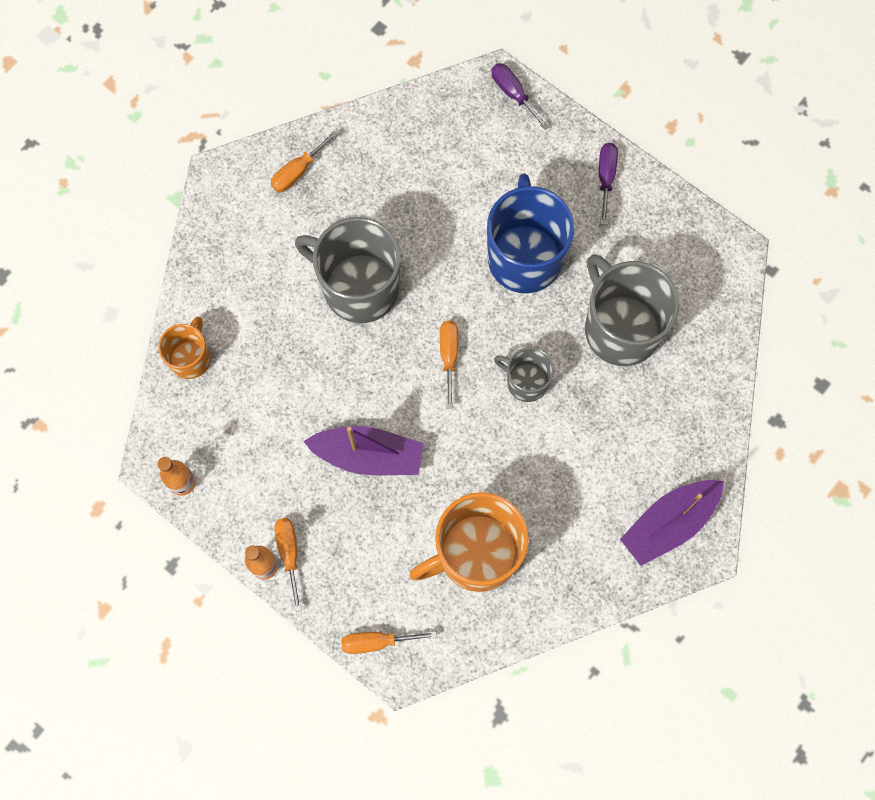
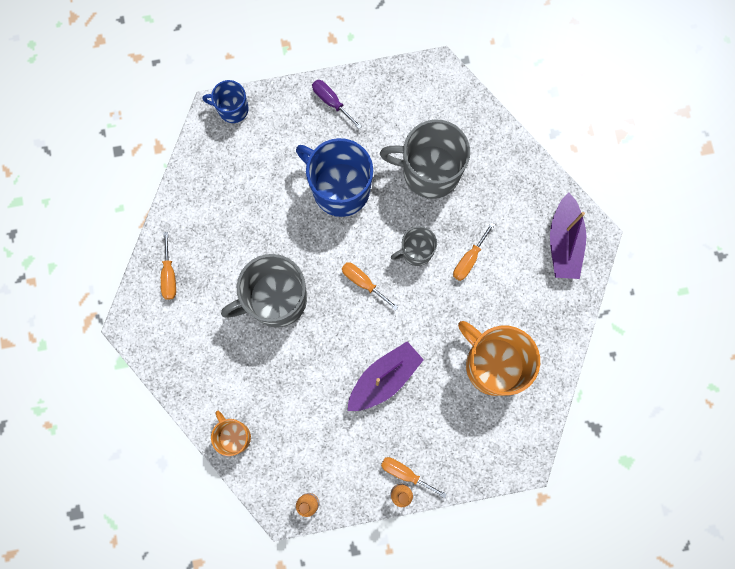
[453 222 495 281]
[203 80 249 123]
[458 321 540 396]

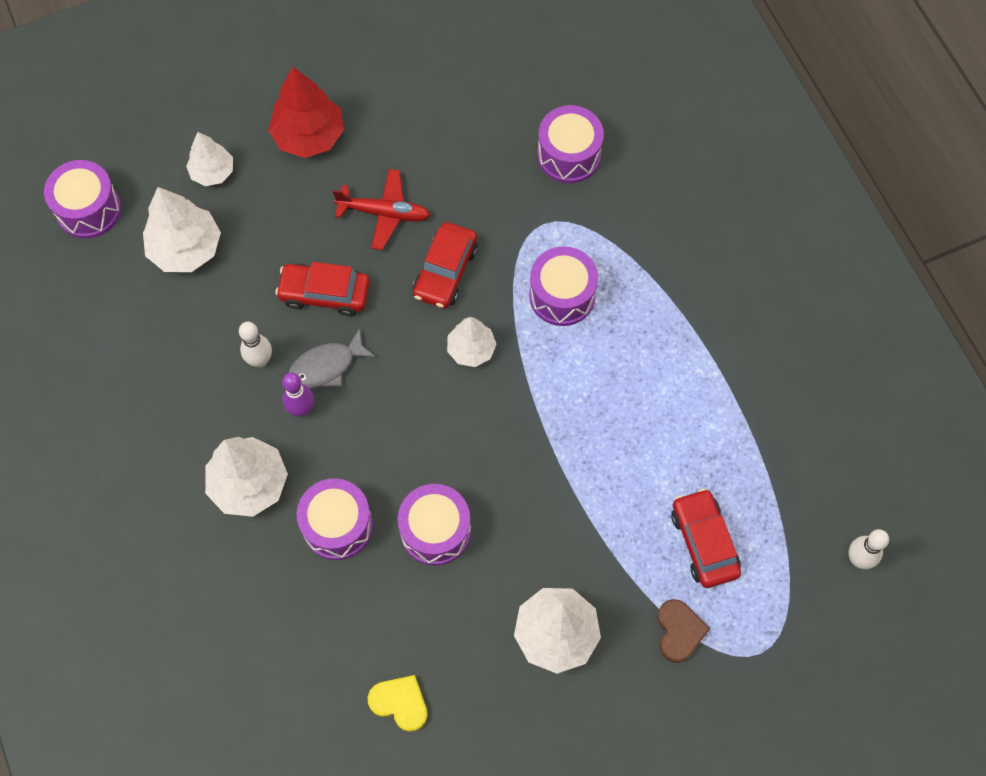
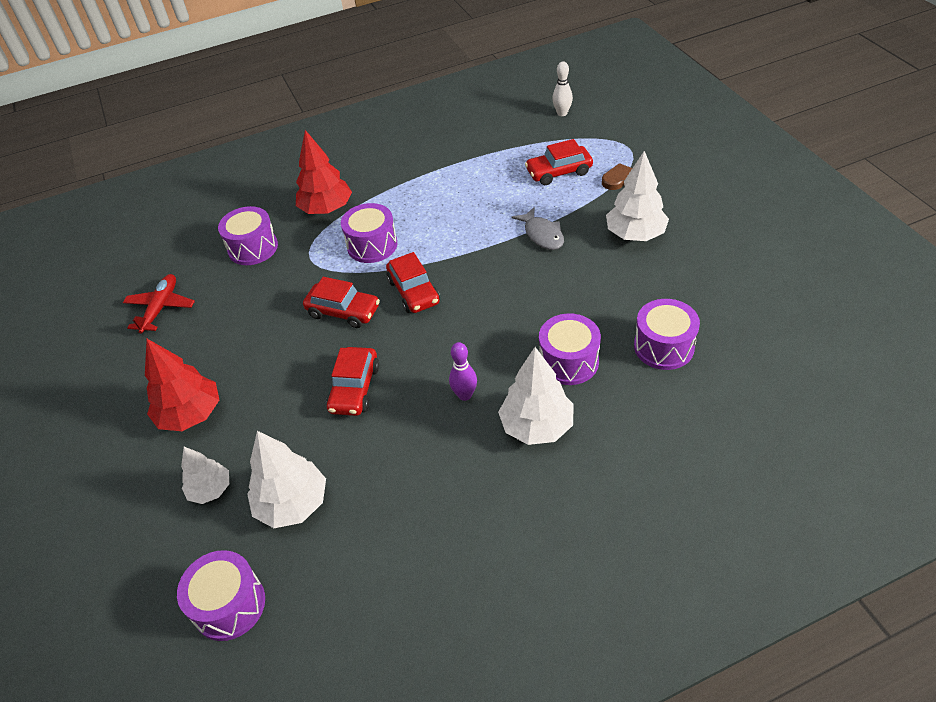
[239 321 272 367] (first image)
[368 675 427 732] (first image)
[296 130 352 214]
[511 207 564 250]
[123 274 195 333]
[634 299 700 370]
[386 252 440 313]

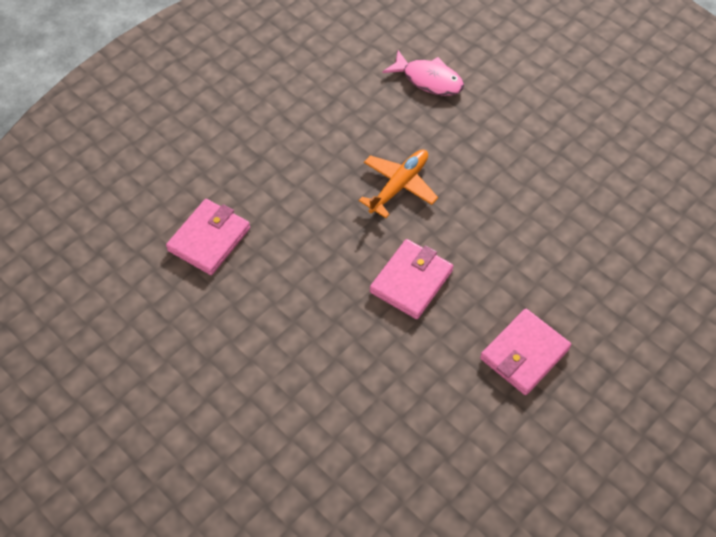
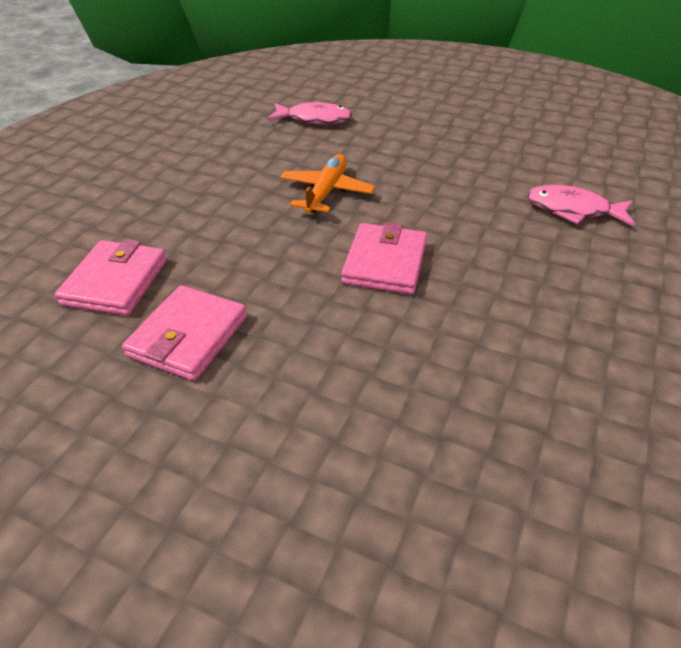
[527 185 635 227]
[122 285 247 381]

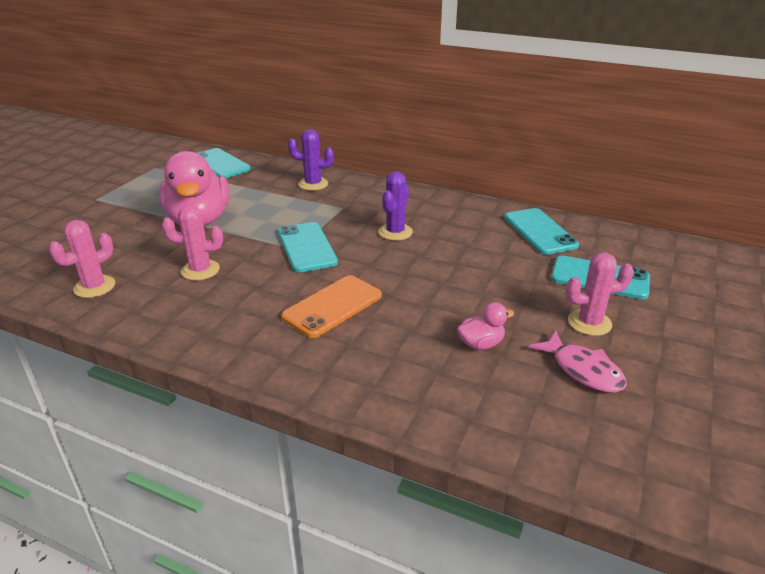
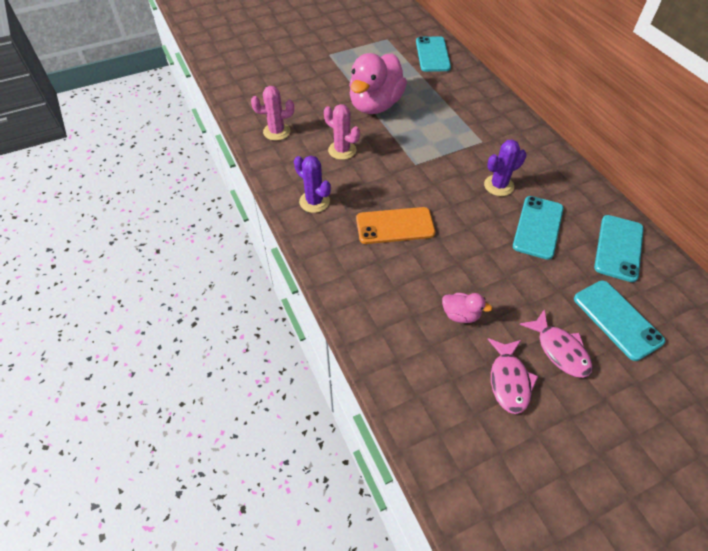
[513 196 564 260]
[294 156 331 213]
[519 310 592 378]

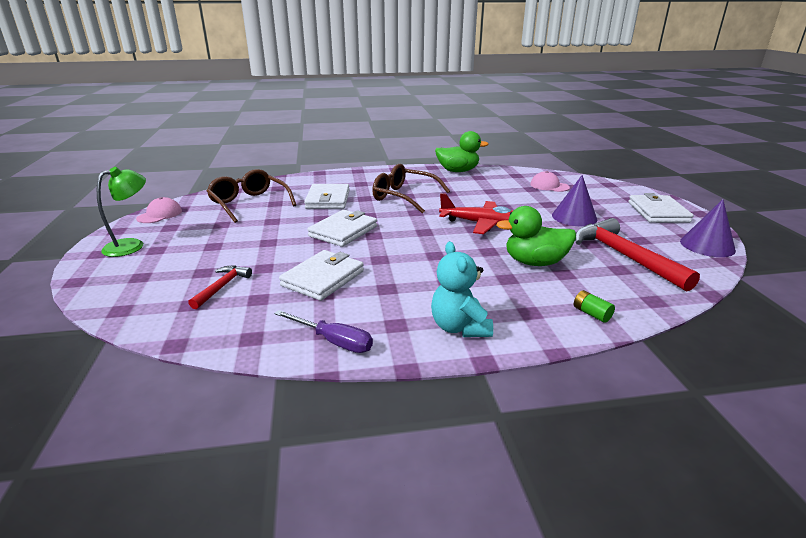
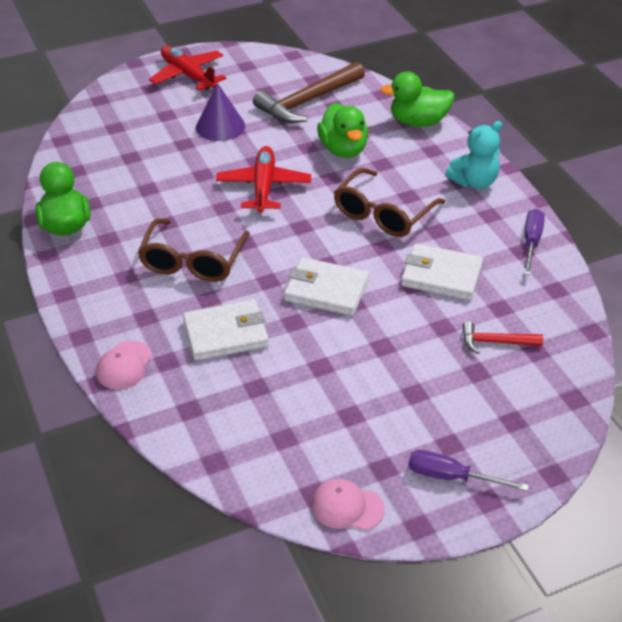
[680 199 736 257] (first image)
[334 168 445 237]
[96 341 152 389]
[408 450 529 491]
[380 71 455 127]
[149 46 227 90]
[253 62 365 123]

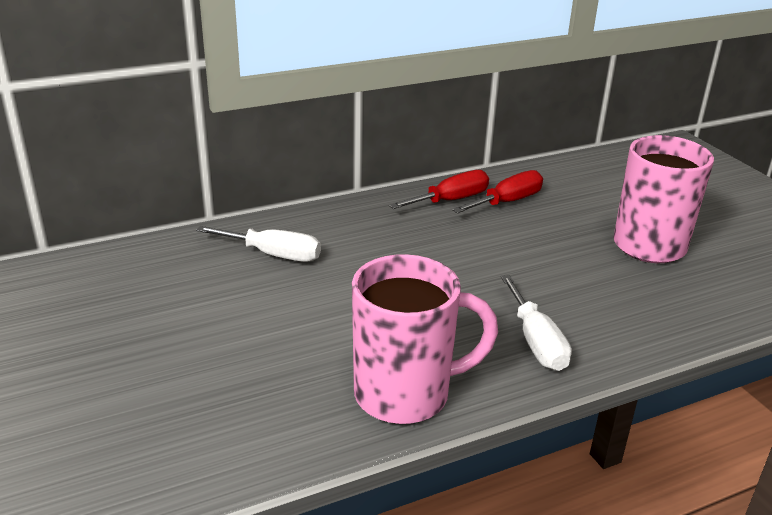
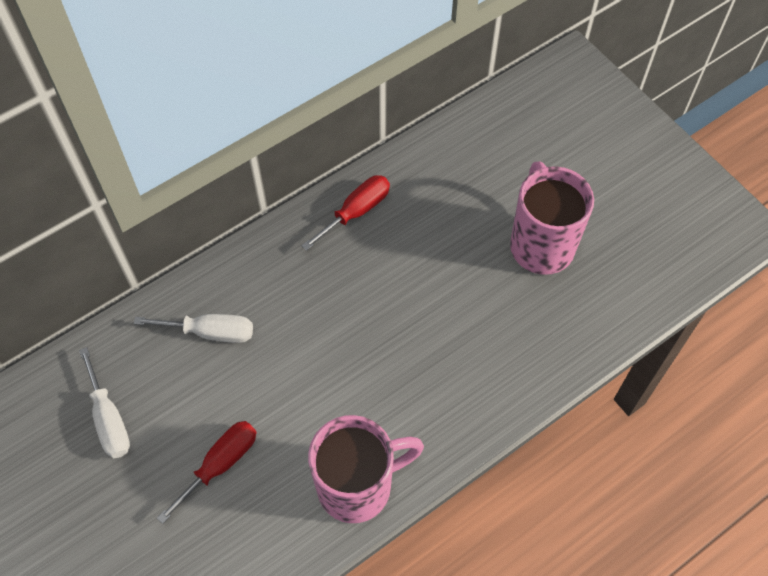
[157 421 256 524]
[79 347 130 459]

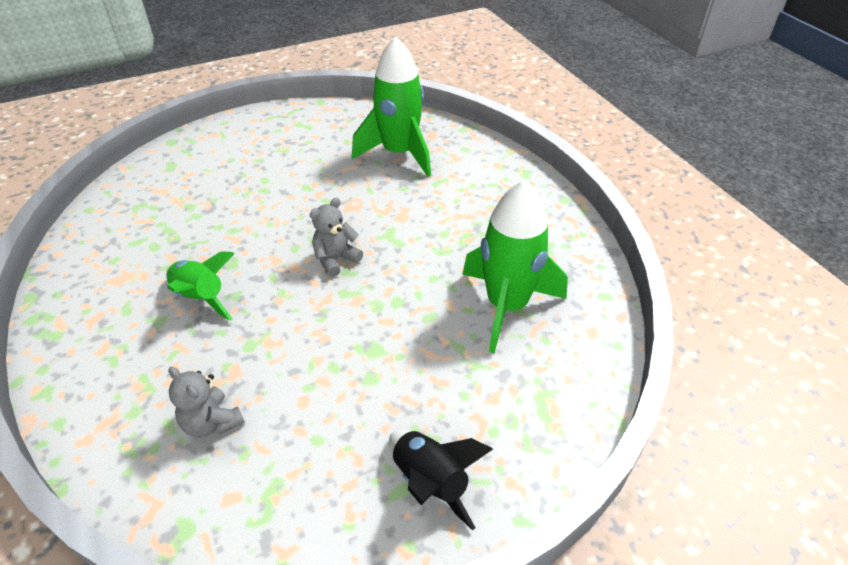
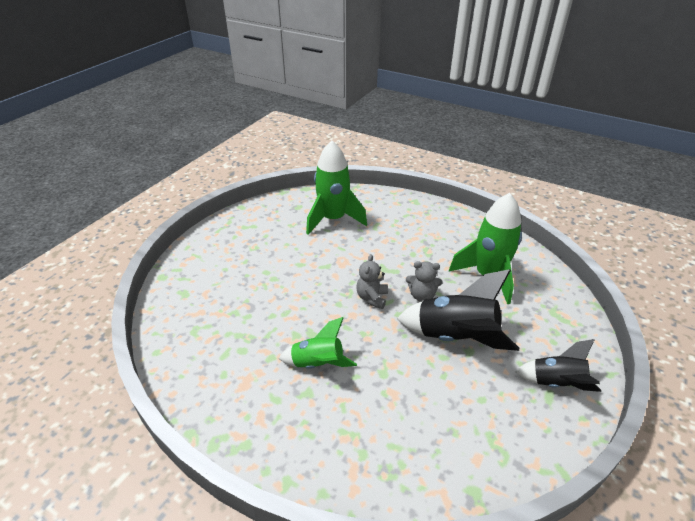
[397 269 519 351]
[406 261 443 302]

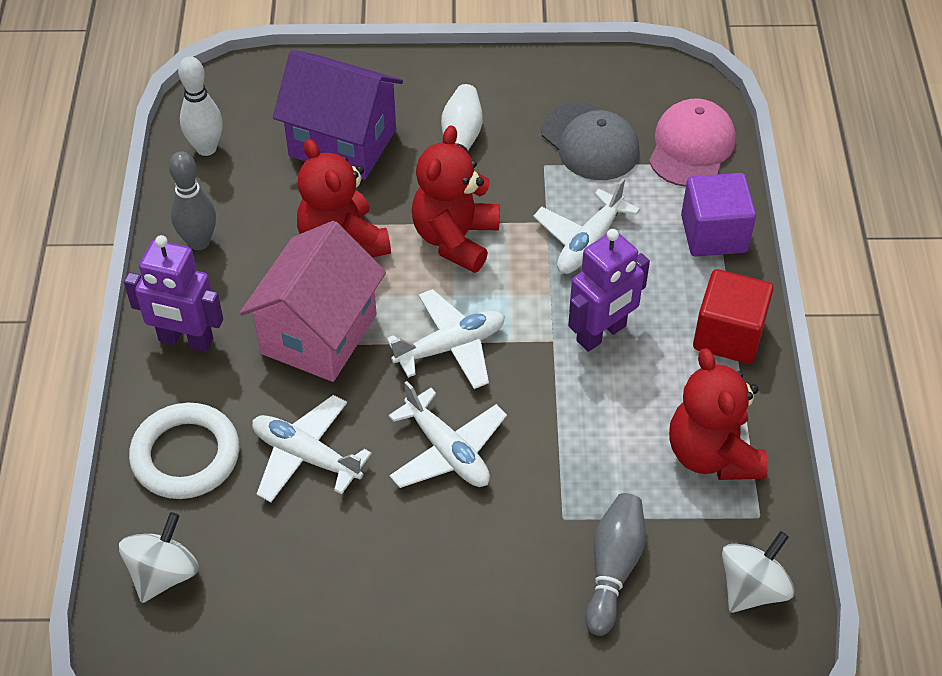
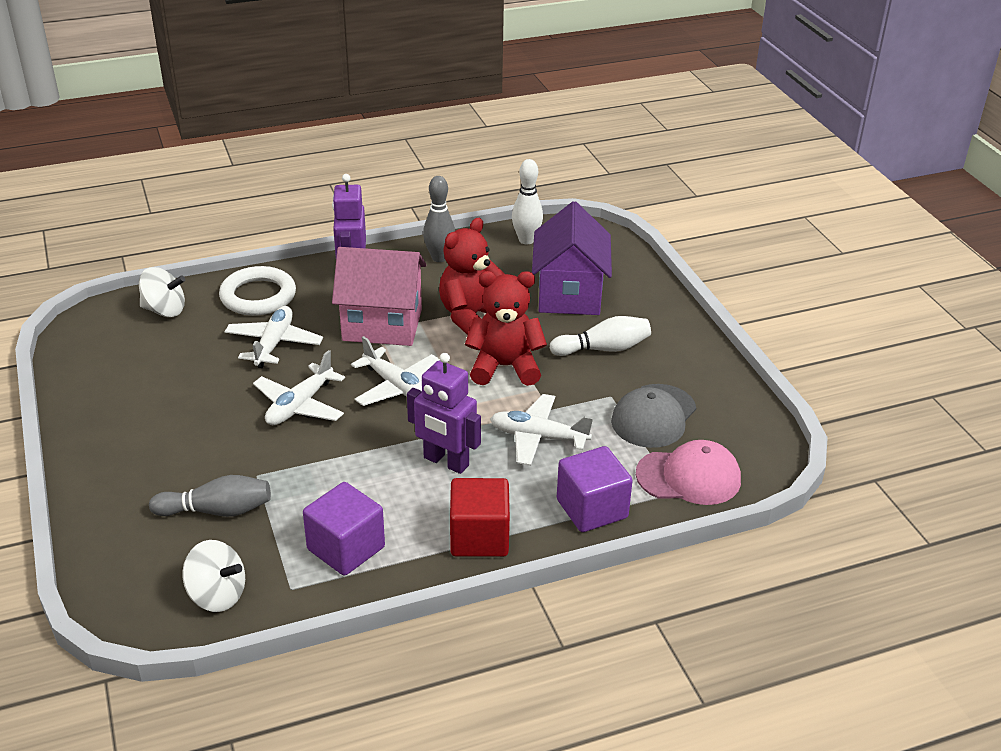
[303 482 385 576]

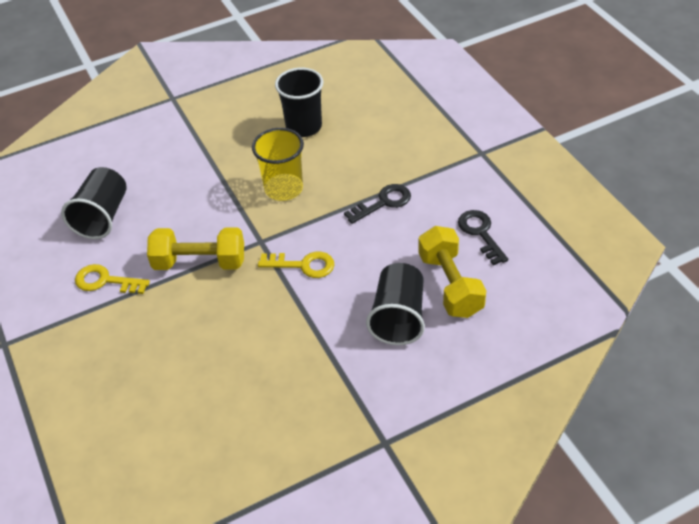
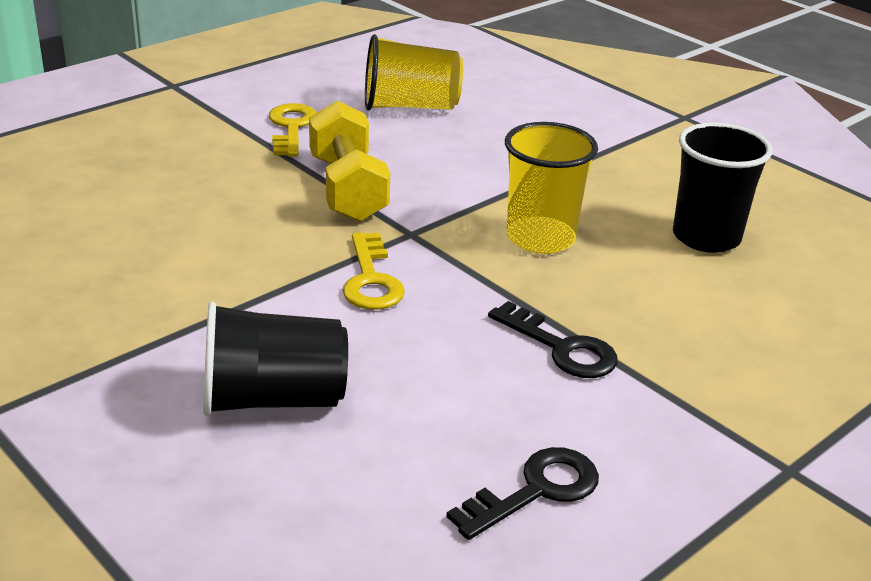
[418 226 486 318] (first image)
[365 34 463 110]

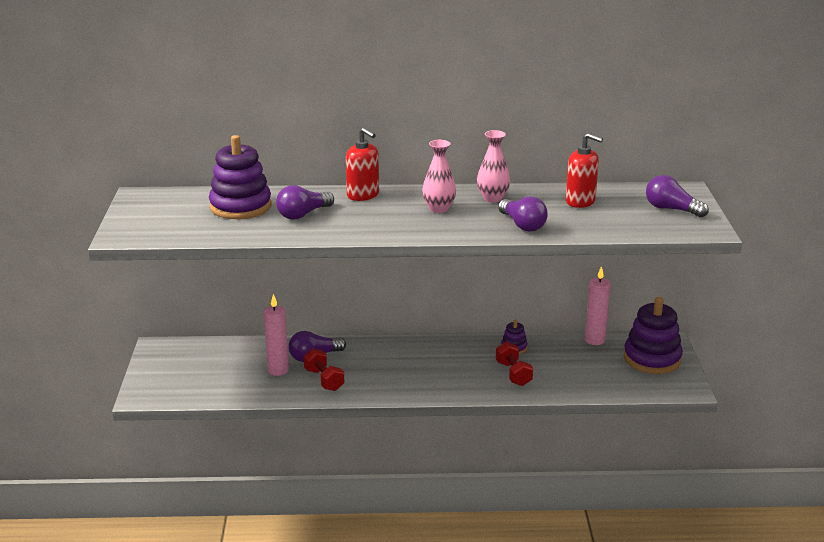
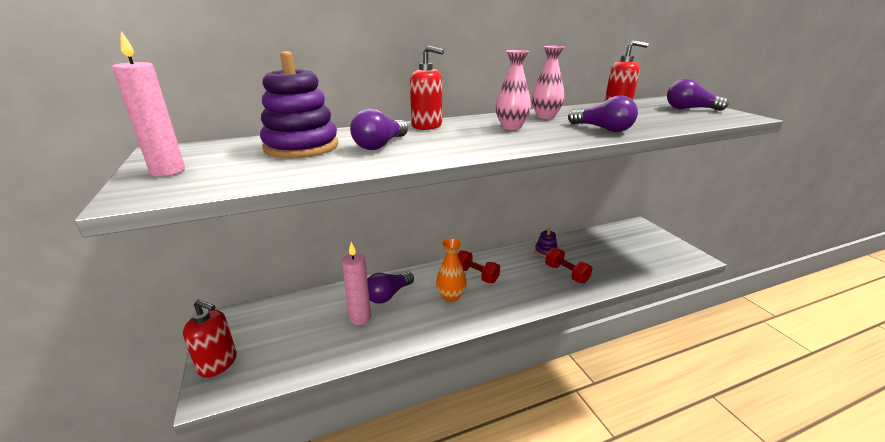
[623 297 683 374] (first image)
[183 299 237 378]
[436 238 467 302]
[457 250 500 283]
[112 31 185 177]

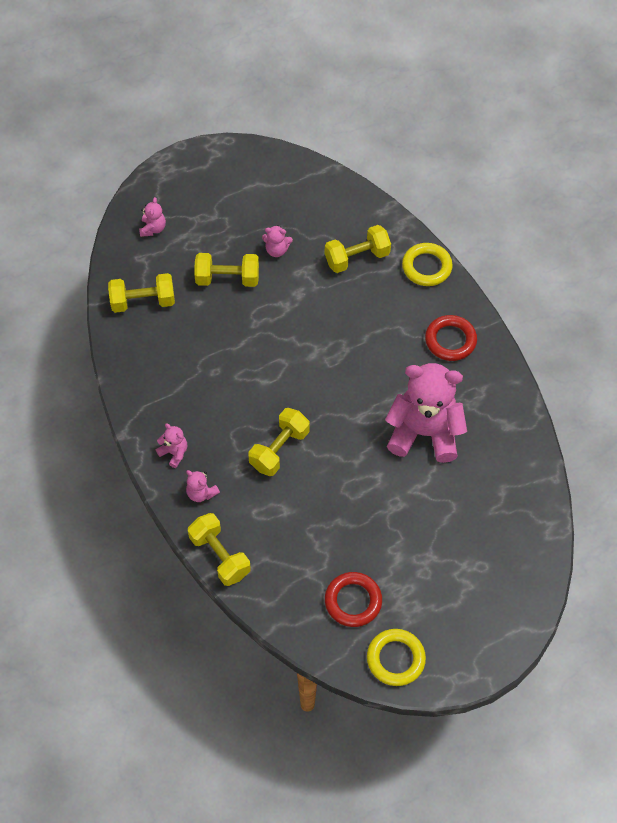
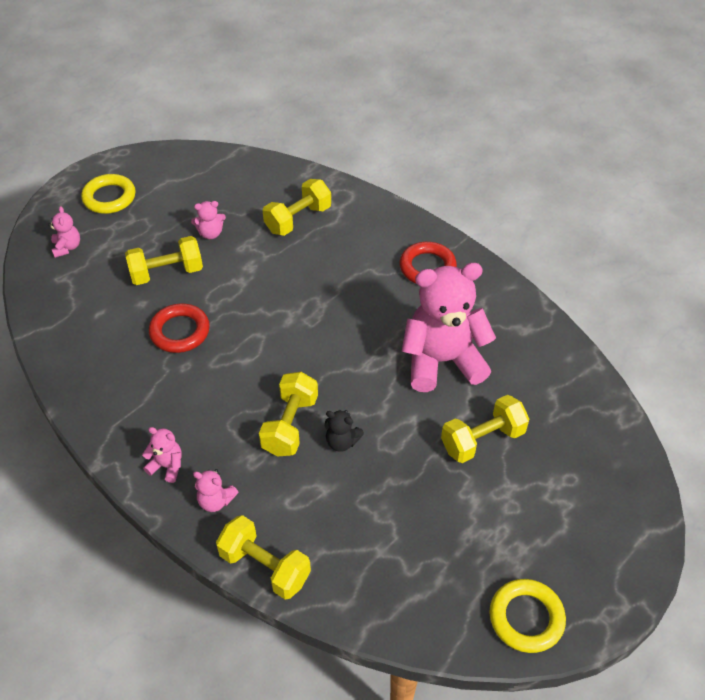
[325 410 364 452]
[441 395 529 463]
[149 303 210 353]
[81 174 136 214]

